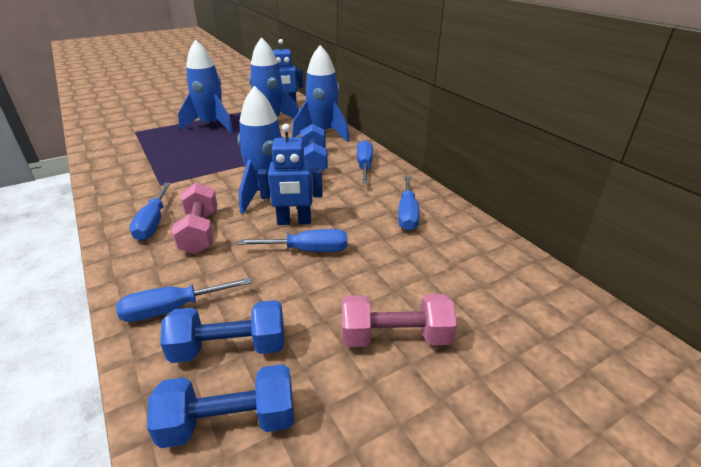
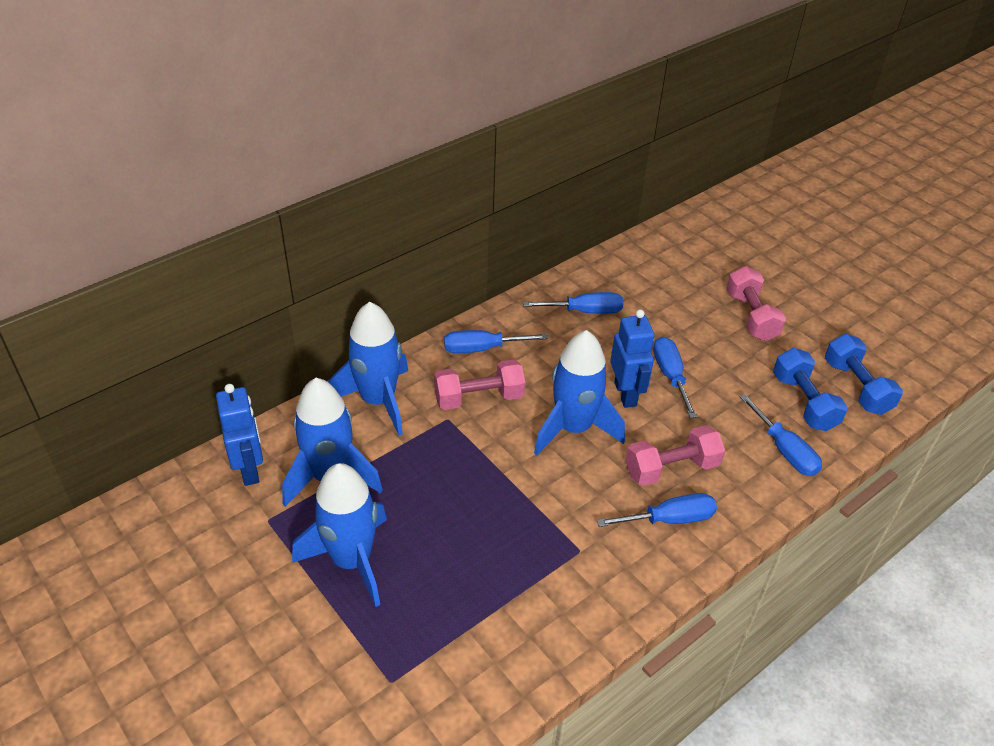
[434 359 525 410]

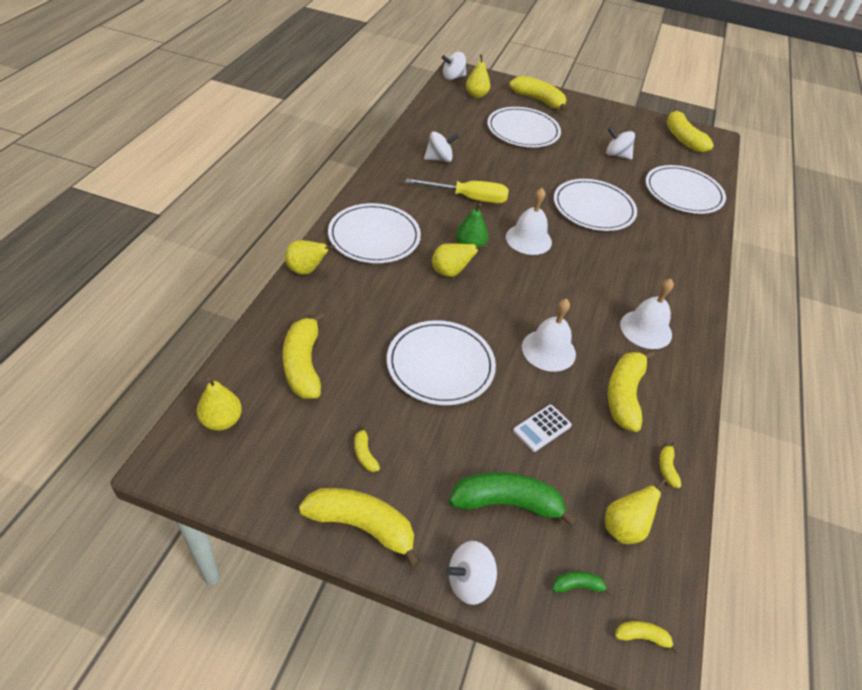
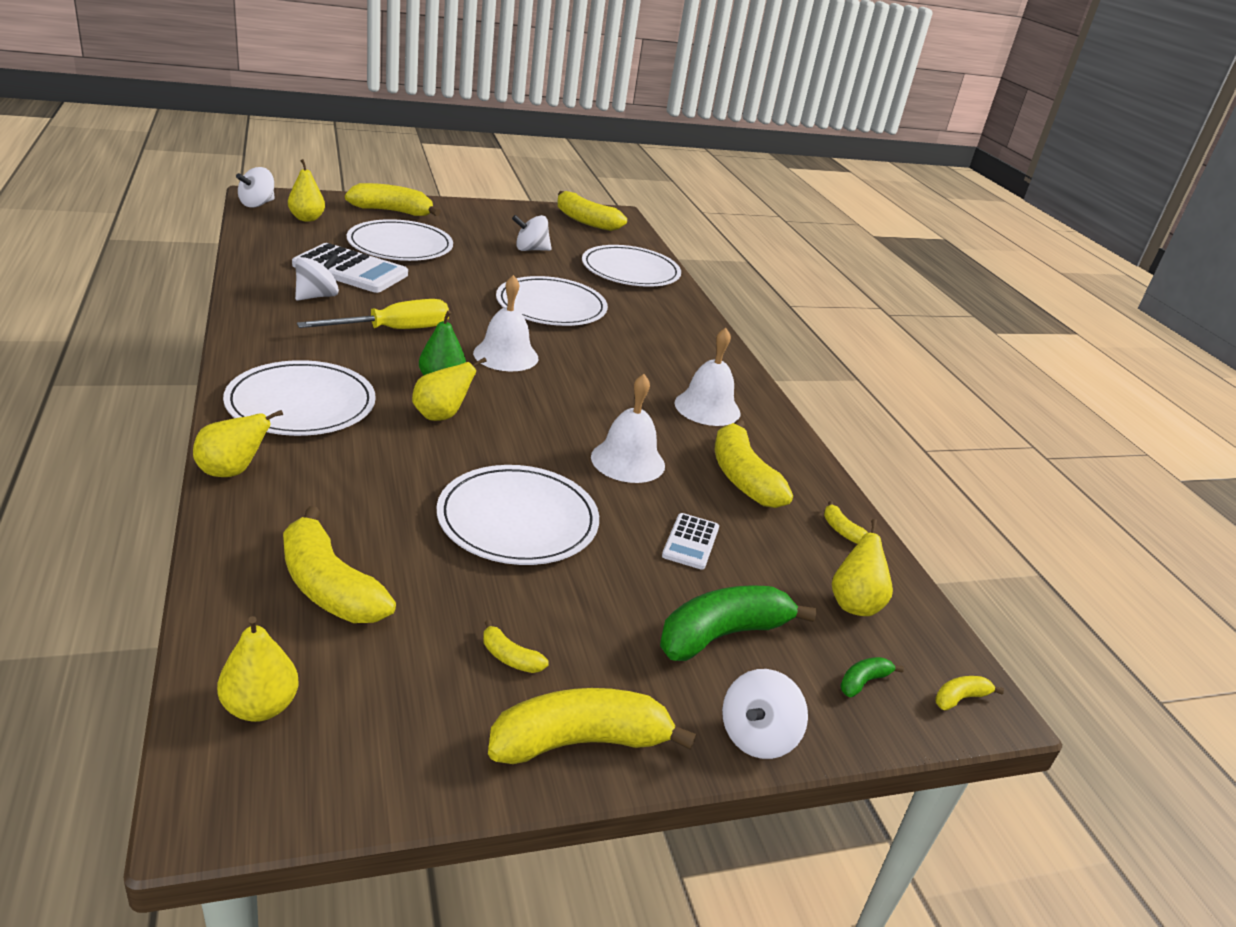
[292 243 408 293]

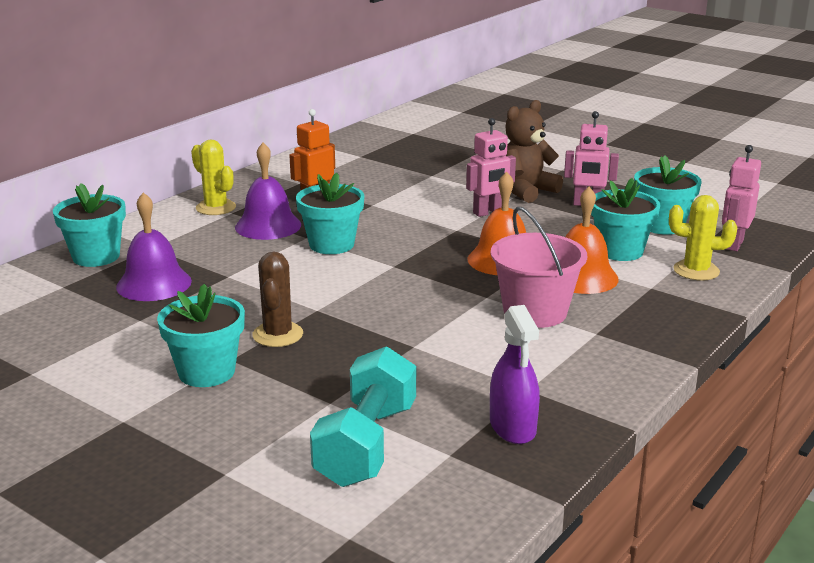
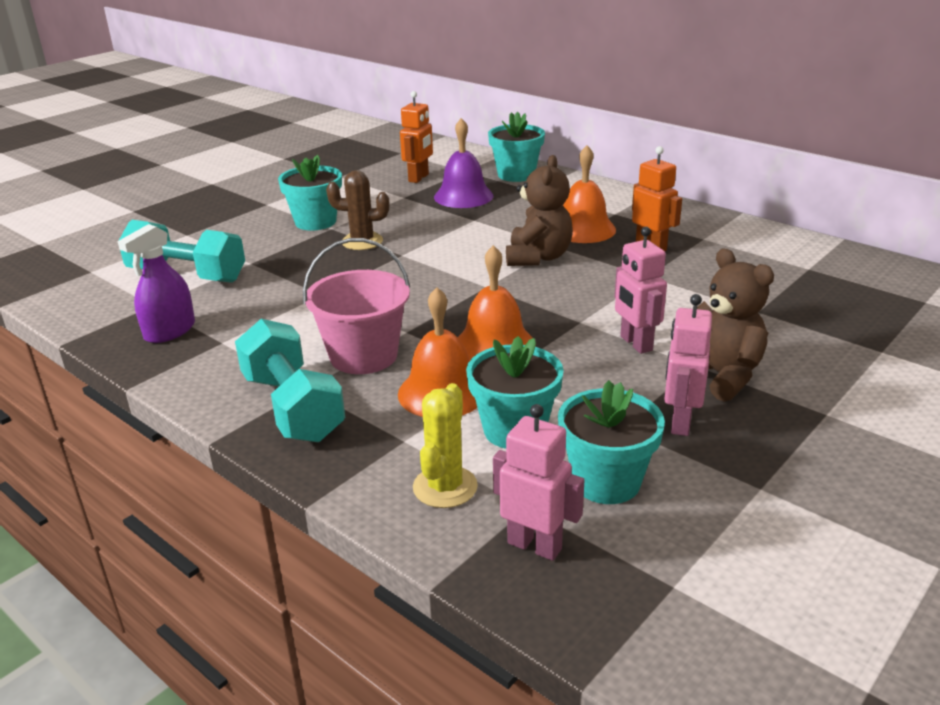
[191 140 236 215] (first image)
[235 319 345 442]
[400 91 433 183]
[506 155 573 266]
[563 145 616 243]
[117 224 195 343]

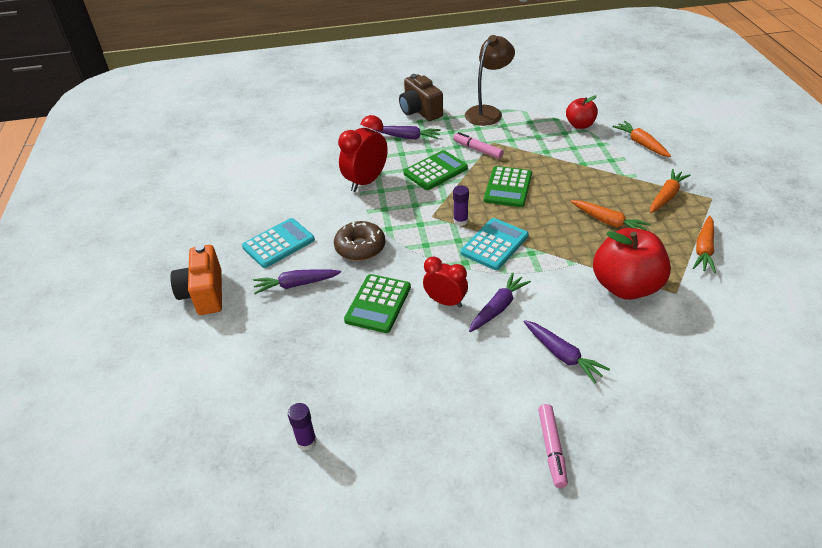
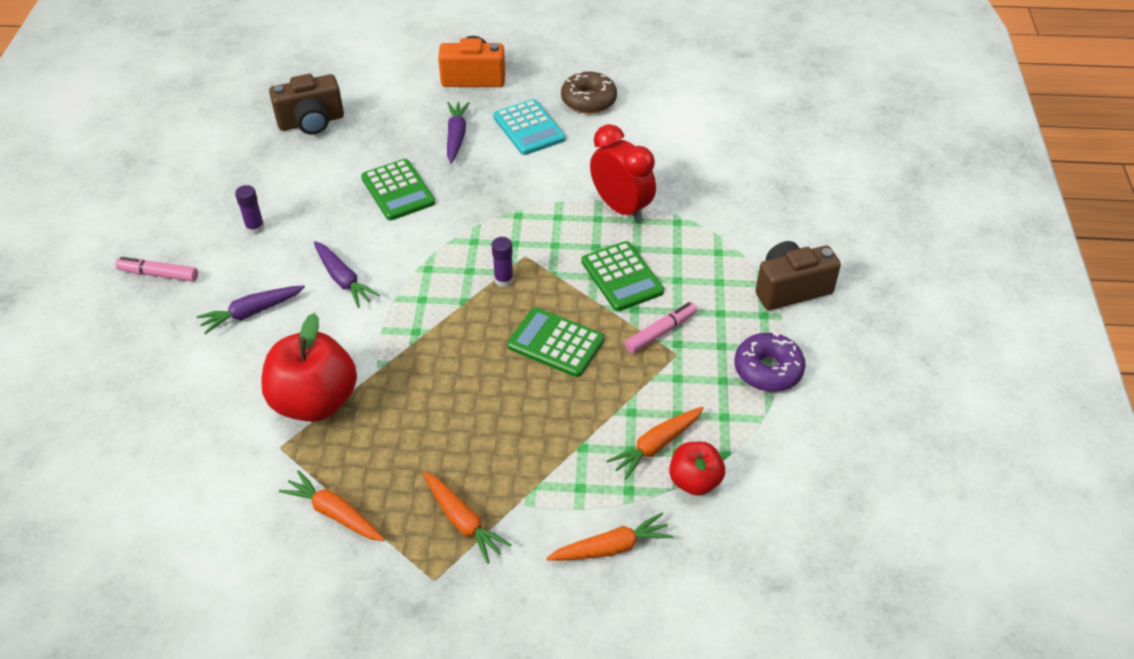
[373 126 441 139] (first image)
[423 257 468 308] (first image)
[460 218 529 270] (first image)
[269 74 344 135]
[235 185 265 235]
[561 71 617 114]
[606 407 704 480]
[734 332 806 392]
[361 159 435 221]

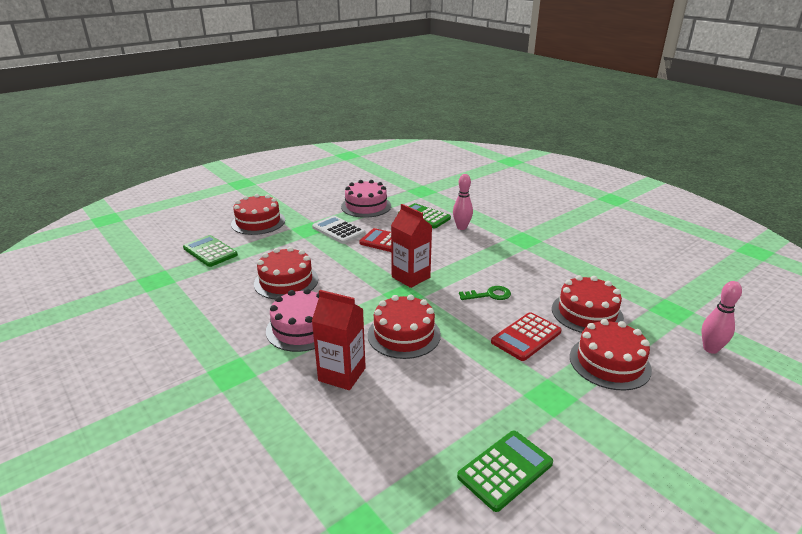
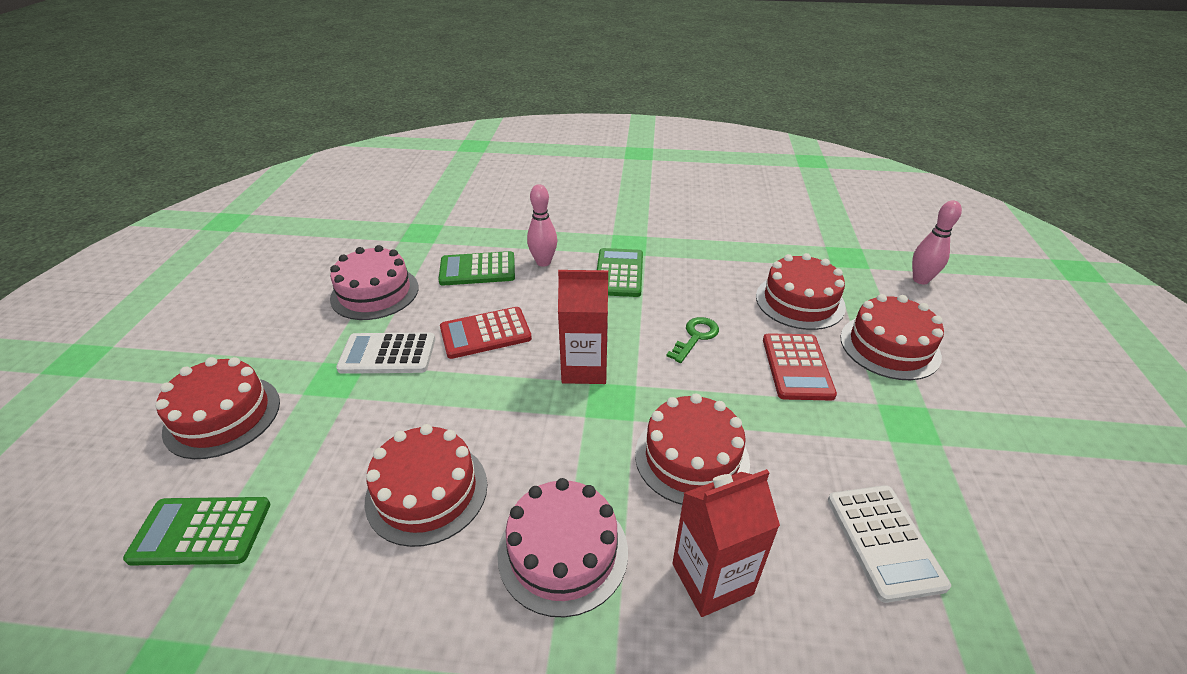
[828 485 951 603]
[597 248 643 297]

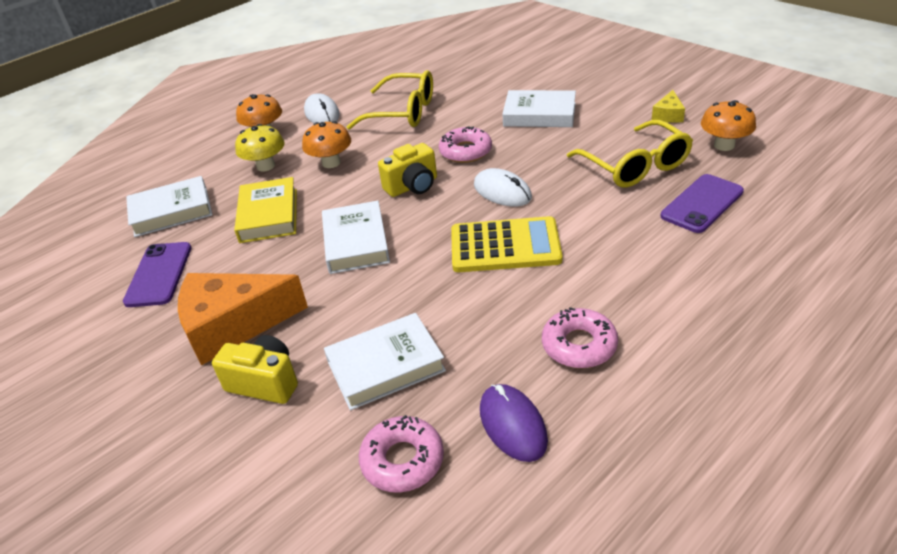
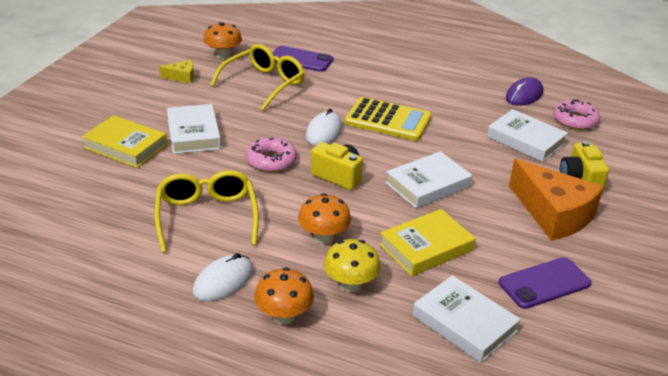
[542 307 618 368] (first image)
[82 115 167 168]
[344 97 432 141]

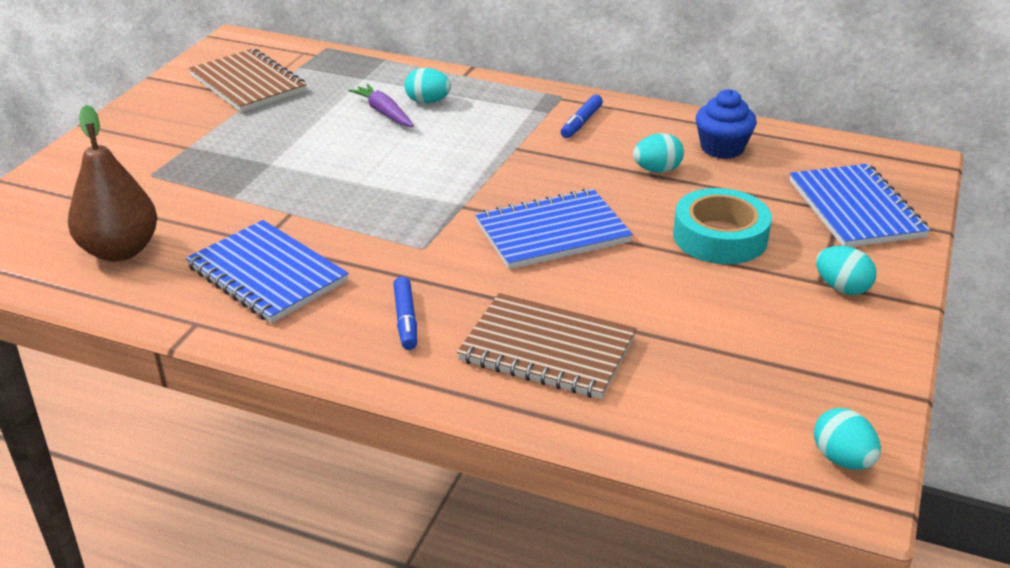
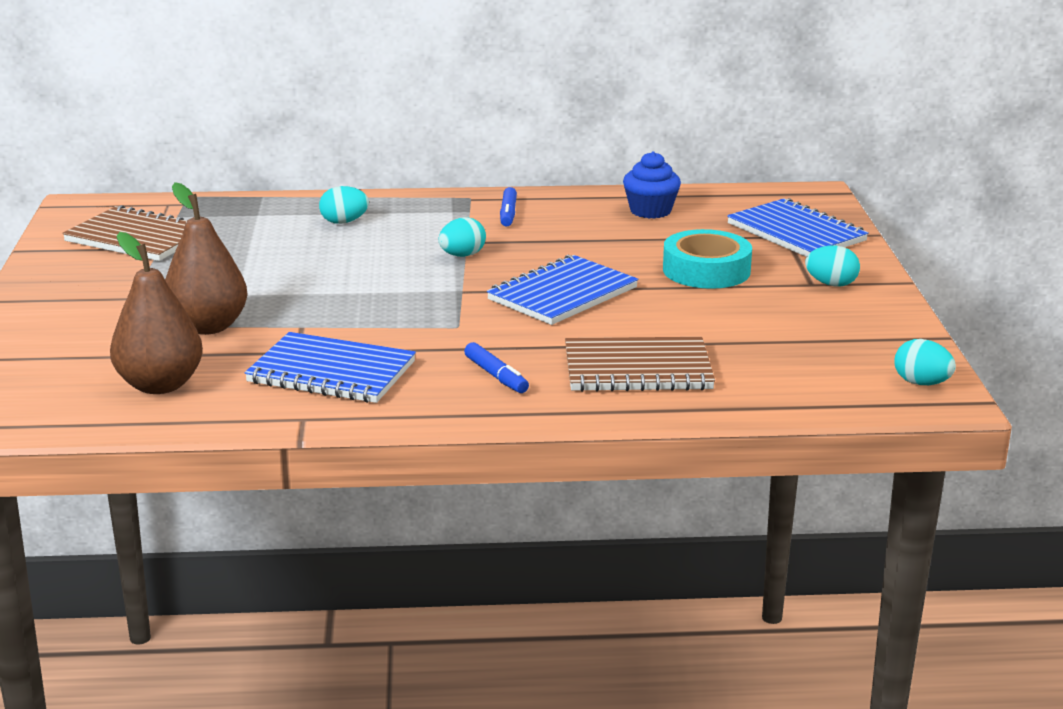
[348 84 414 127] (first image)
[165 182 248 335]
[439 217 486 257]

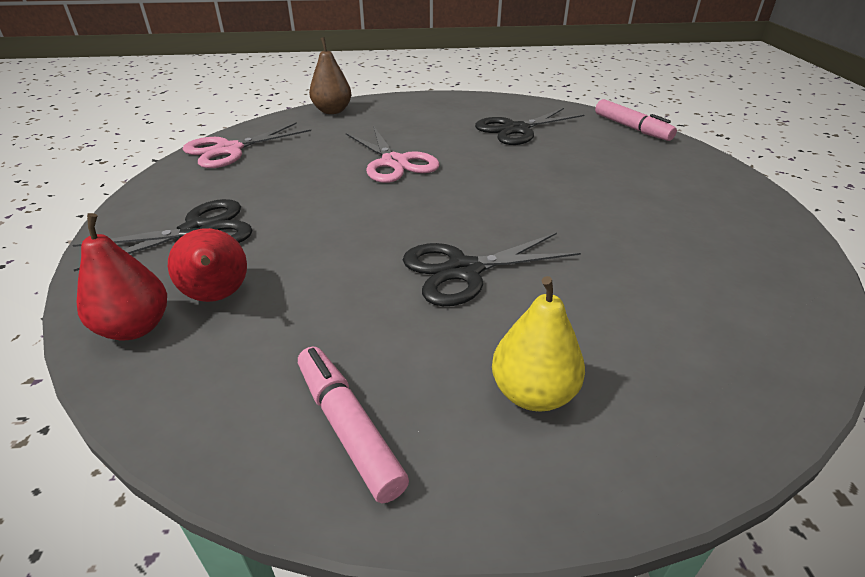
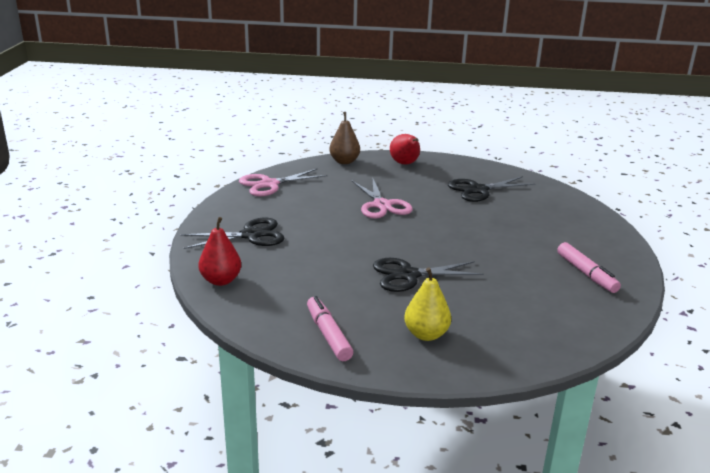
[390 134 420 165]
[557 242 621 293]

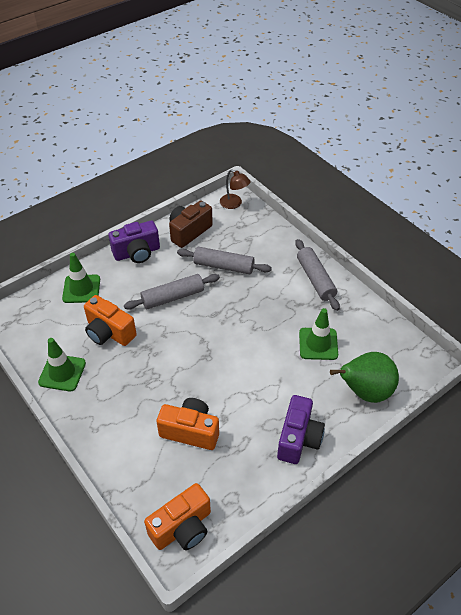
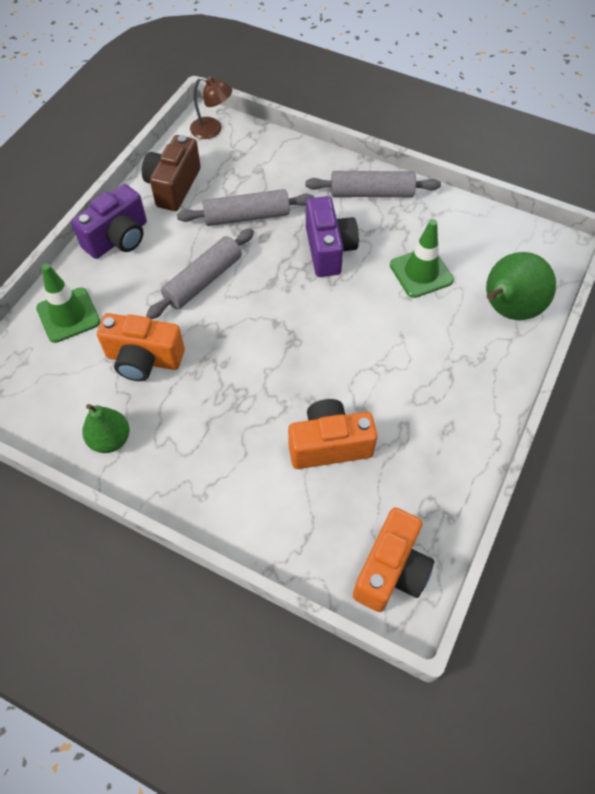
[306 196 359 277]
[82 404 130 453]
[306 171 441 197]

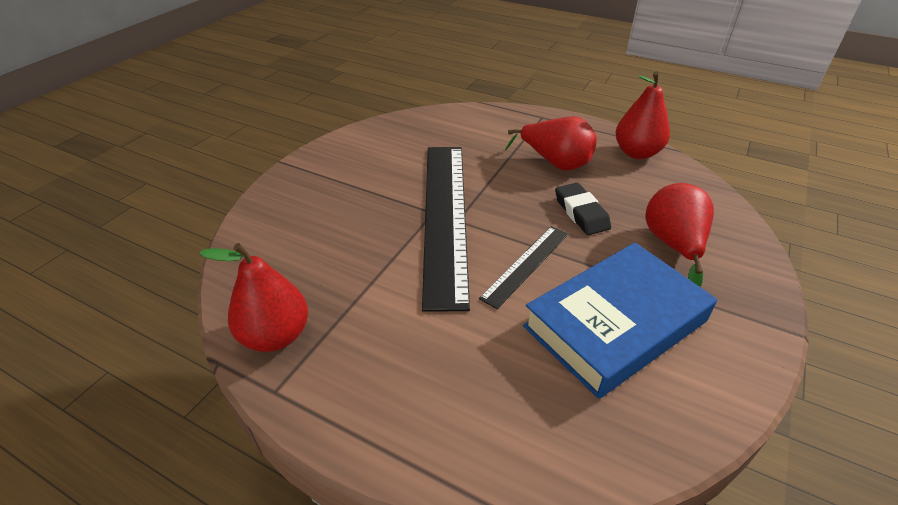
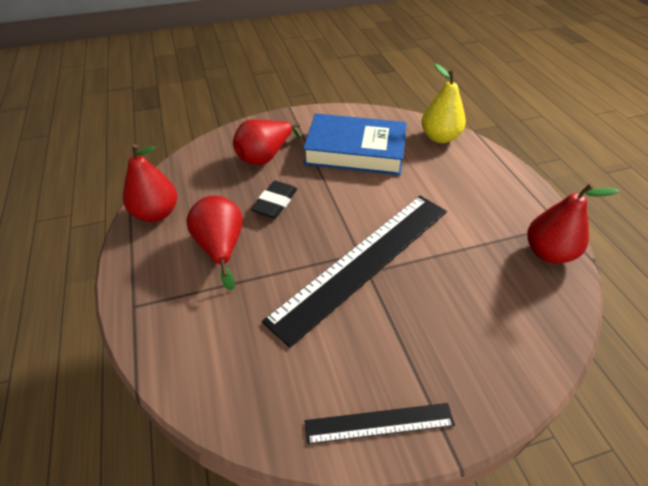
[422 64 466 143]
[304 403 455 444]

